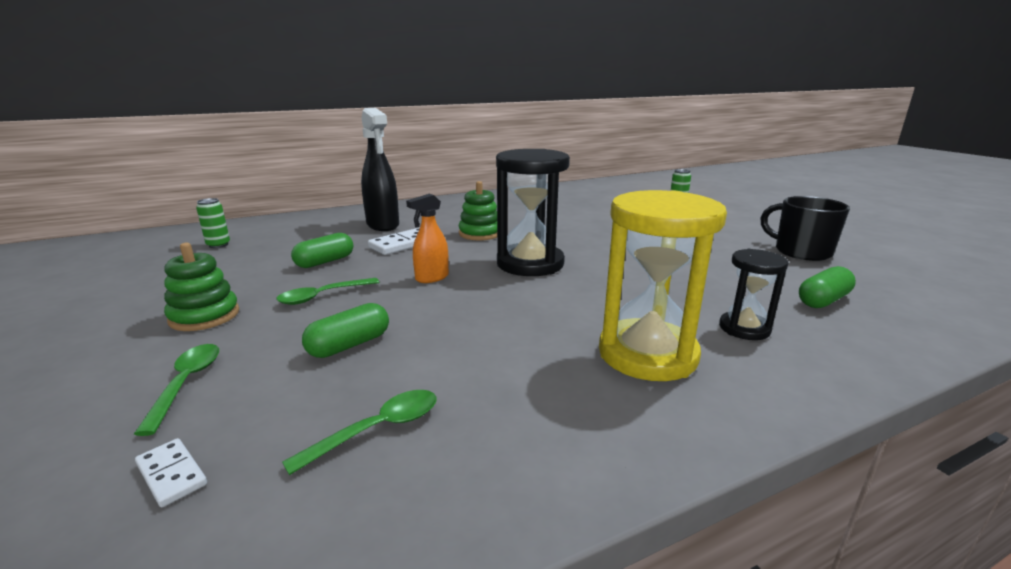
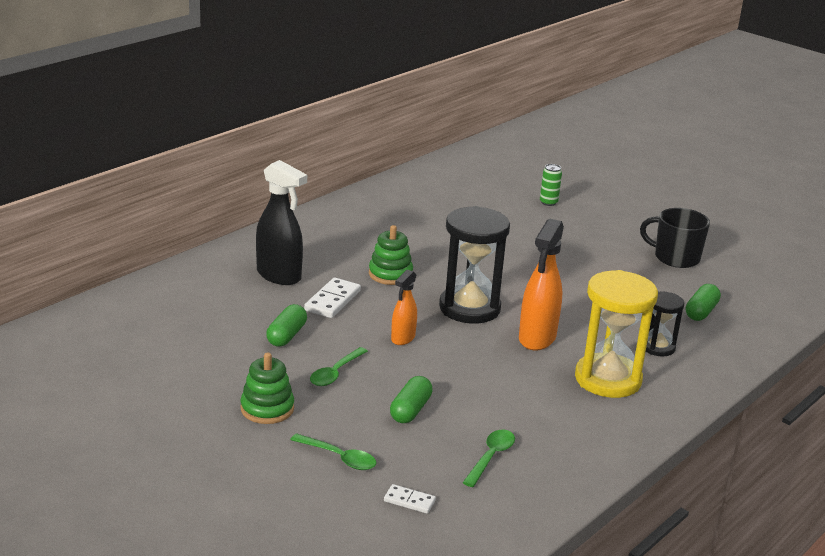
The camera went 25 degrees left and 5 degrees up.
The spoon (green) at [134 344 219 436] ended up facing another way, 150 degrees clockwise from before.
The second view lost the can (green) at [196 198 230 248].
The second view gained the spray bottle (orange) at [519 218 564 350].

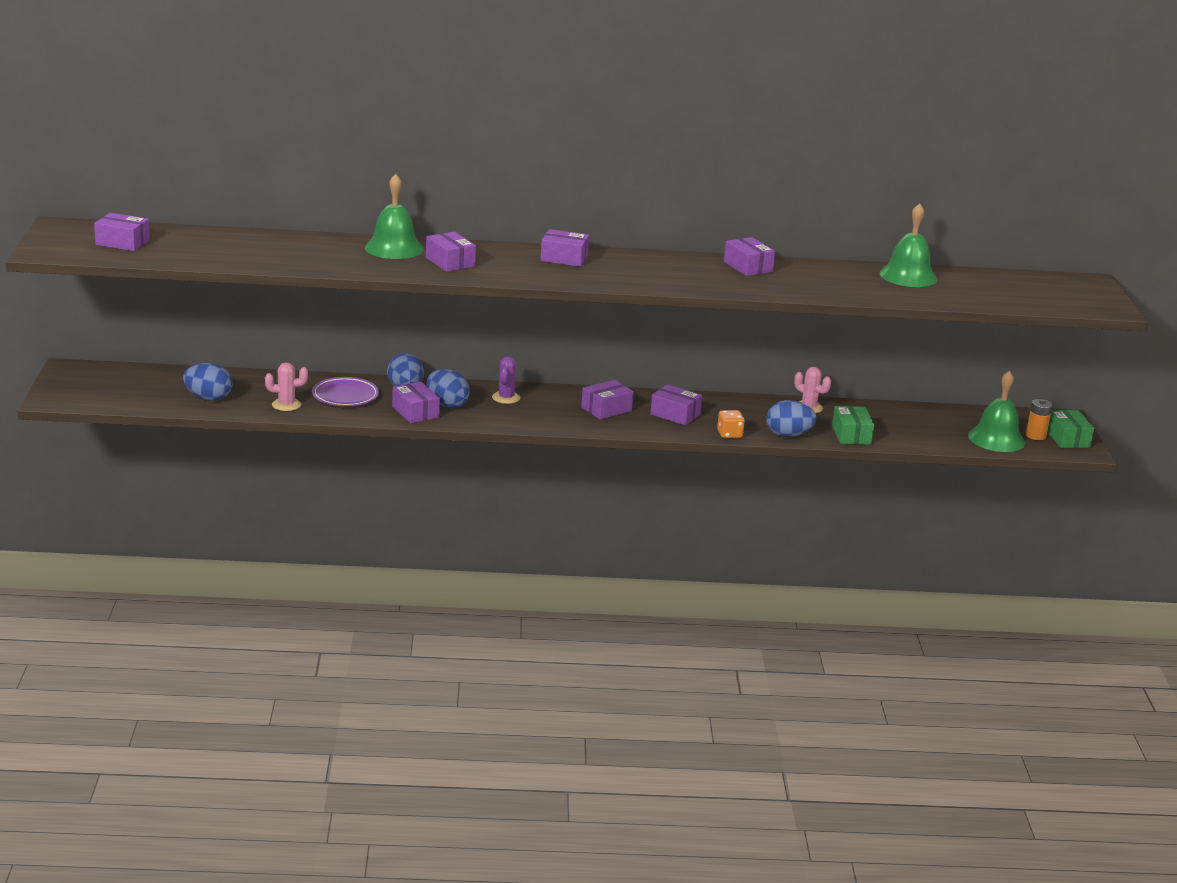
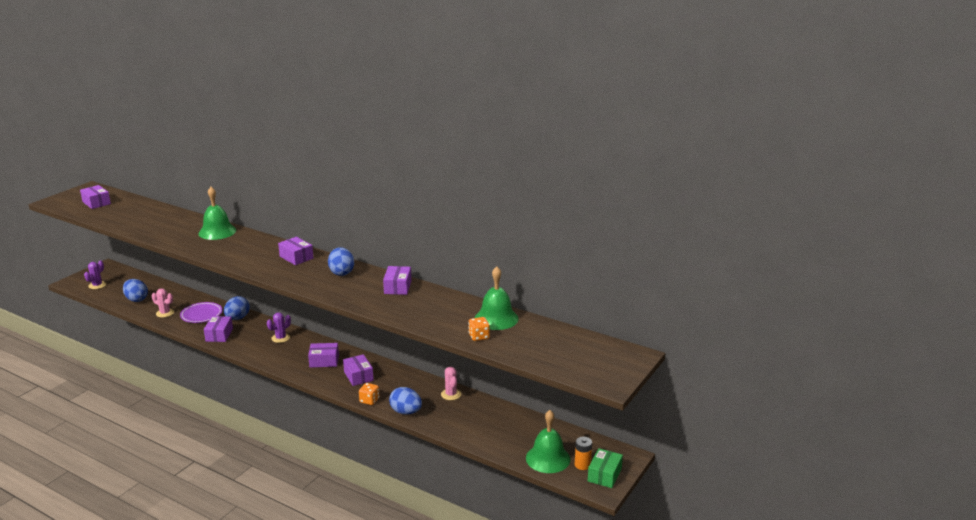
The camera went 35 degrees right and 0 degrees up.
The second view lost the box (purple) at [426 232 476 272].
The egg (blue) ended up elsewhere, having gone from [427 369 470 408] to [328 247 354 276].
The second view lost the box (green) at [832 406 874 445].
The second view gained the cactus (purple) at [84 260 106 289].
The second view gained the dice (orange) at [468 317 490 341].

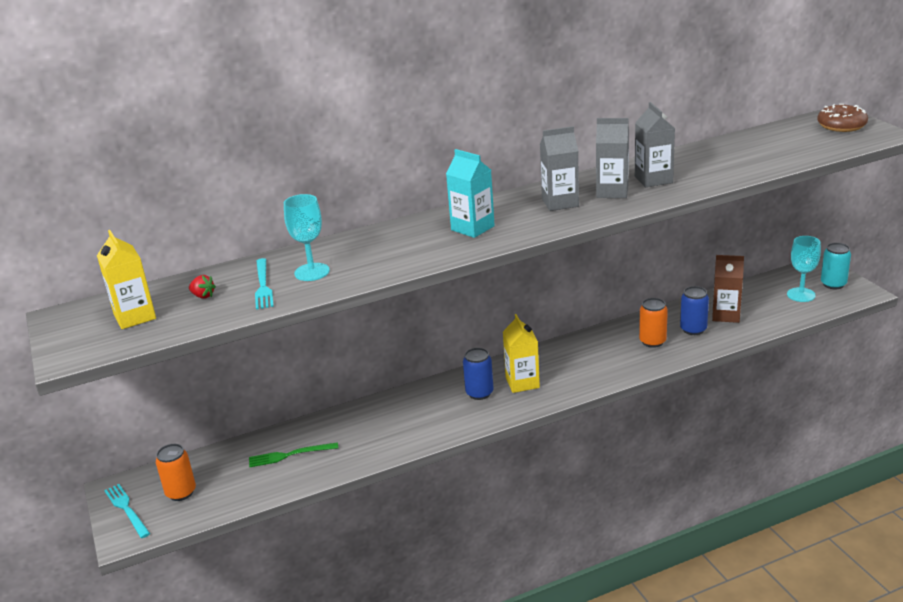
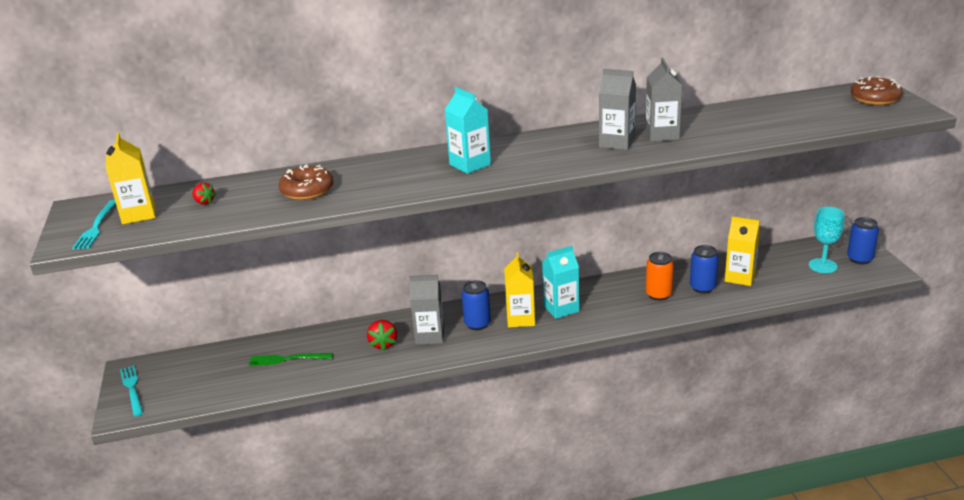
The camera went 10 degrees right and 0 degrees up.
The second view lost the can (orange) at [156 444 196 501].
The fork (turquoise) ended up elsewhere, having gone from [255 258 274 309] to [72 200 116 249].
Where the goblet (turquoise) stood at [284 194 330 281], the donut (brown) came to stand at [279 164 334 200].
The carton (grey) ended up elsewhere, having gone from [540 126 579 211] to [409 275 444 345].
What was the carton (brown) at [712 255 744 323] turned into the carton (yellow) at [725 216 760 286].
What was the can (turquoise) at [821 243 851 289] turned into the can (blue) at [847 217 879 264].
The second view gained the strawberry (red) at [367 320 397 351].
The second view gained the carton (turquoise) at [542 246 579 319].

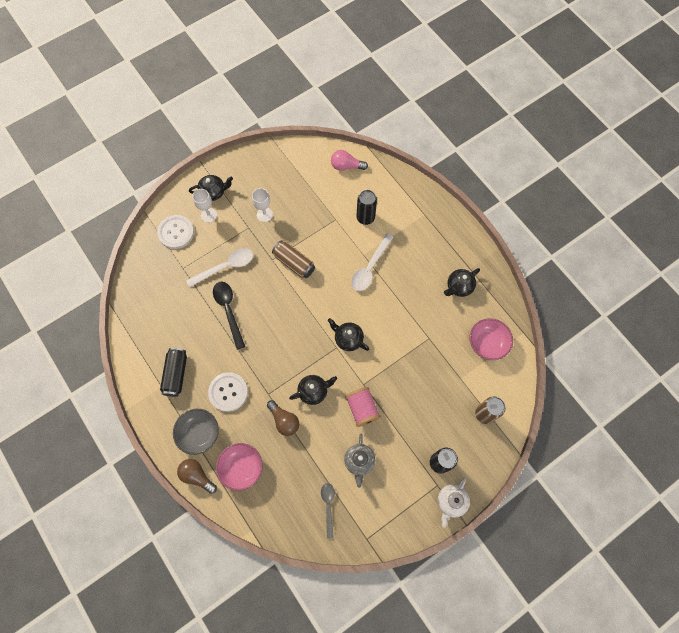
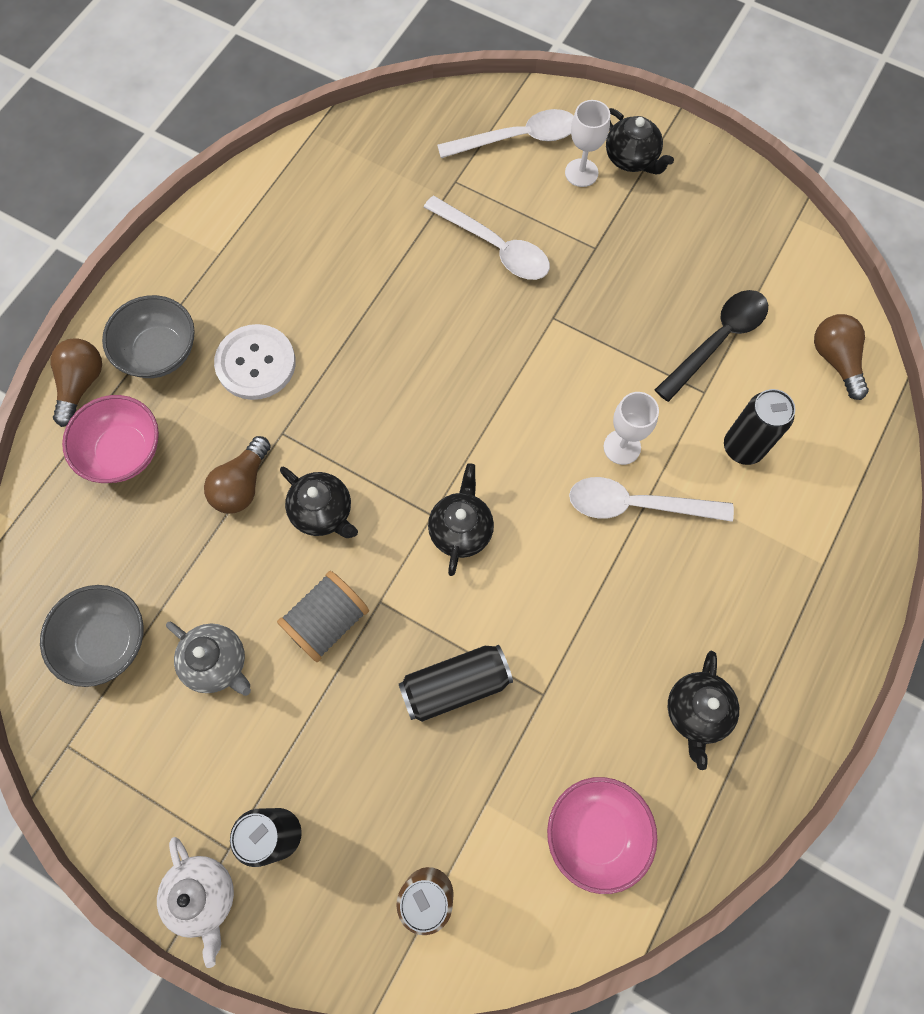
The camera went 65 degrees right and 0 degrees up.
Where the button (white) stood at [157 215 194 249], the spoon (white) came to stand at [437 109 574 158].
The can (black) ended up elsewhere, having gone from [160 348 187 397] to [399 645 513 722].
The spoon (black) ended up elsewhere, having gone from [213 282 245 350] to [655 290 768 402].
The goblet (white) ended up elsewhere, having gone from [252 188 273 222] to [604 392 659 465].
The second view lost the can (brown) at [272 240 315 278].
Where the spoon (grey) stood at [321 483 335 539], the bowl (grey) came to stand at [40 585 143 687].
What was the light bulb (pink) at [331 150 368 171] turned into the light bulb (brown) at [814 314 869 400].
The teapot (grey) at [344 434 376 488] ended up facing another way, 120 degrees counterclockwise from before.
What was the spool (pink) at [345 387 381 427] turned into the spool (grey) at [277 571 369 662].
The teapot (white) at [438 477 470 527] ended up facing another way, 120 degrees counterclockwise from before.
The teapot (black) at [444 268 480 297] ended up facing another way, 105 degrees counterclockwise from before.

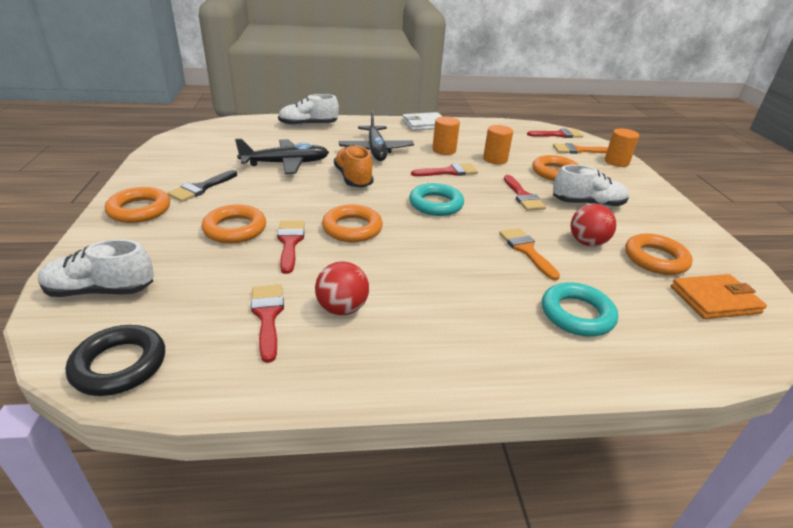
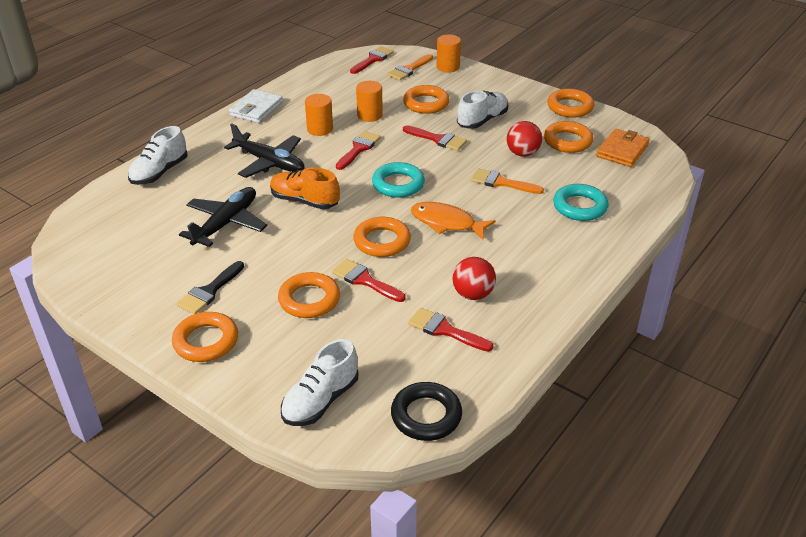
The camera went 45 degrees left and 5 degrees up.
The brush (black) at [167 170 237 202] ended up facing another way, 45 degrees clockwise from before.
The second view gained the fish (orange) at [411 202 496 241].
The second view gained the ring (orange) at [547 89 594 118].

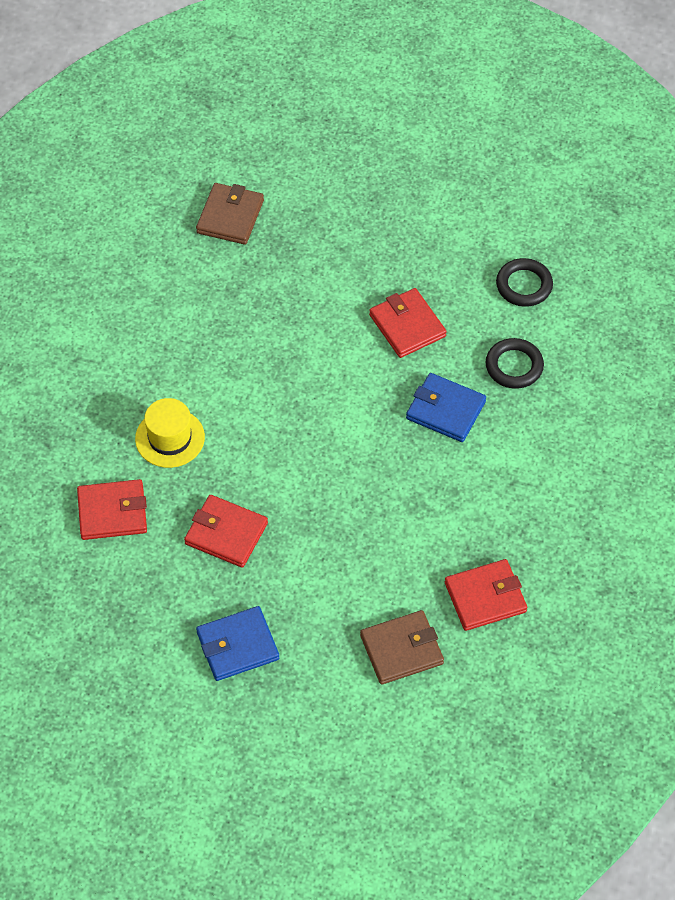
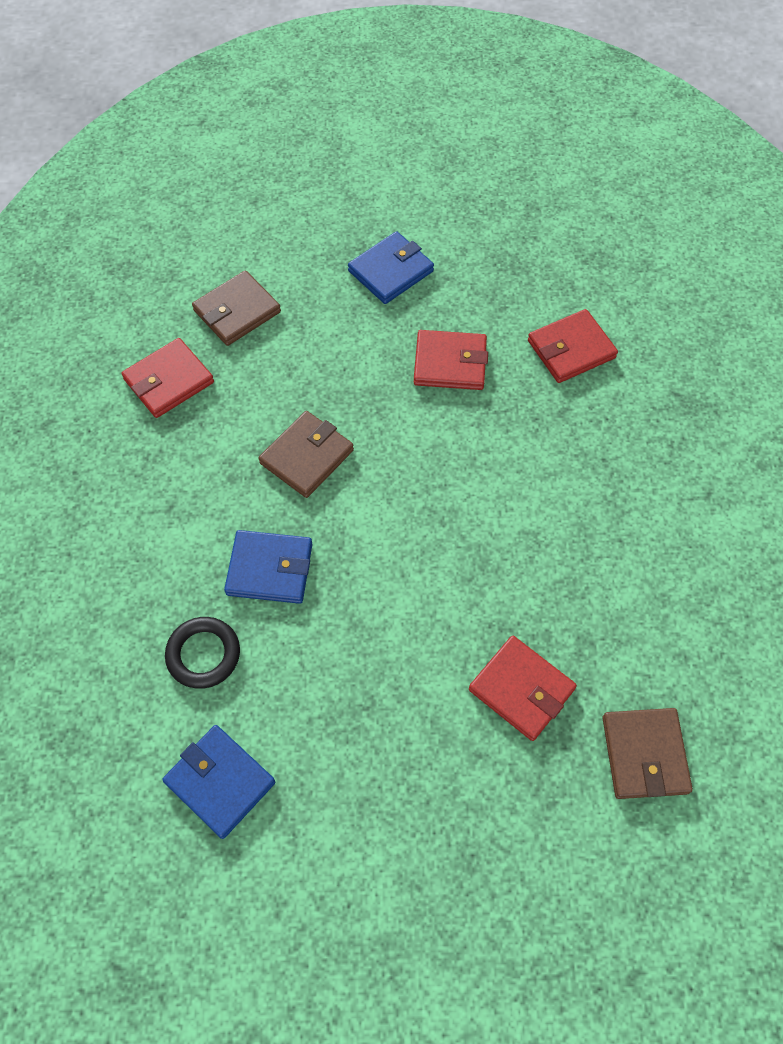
The camera went 160 degrees right and 5 degrees up.
The second view lost the hat (yellow) at [135 398 205 468].
The wallet (red) ended up elsewhere, having gone from [369 288 447 358] to [469 636 577 741].
Where the ring (black) stood at [496 258 553 307], the wallet (blue) came to stand at [162 725 275 839].
The second view gained the wallet (brown) at [259 411 354 498].

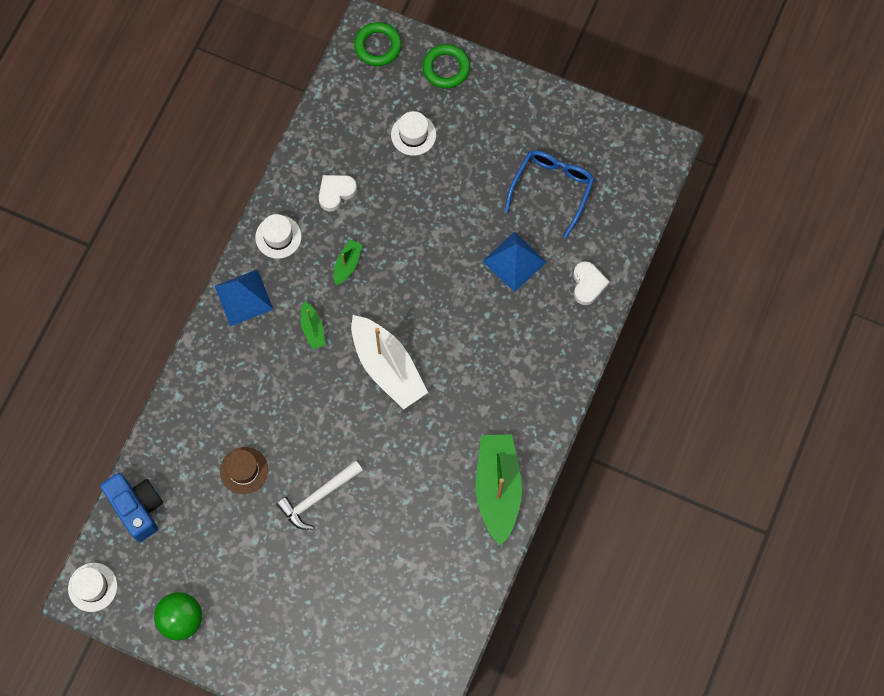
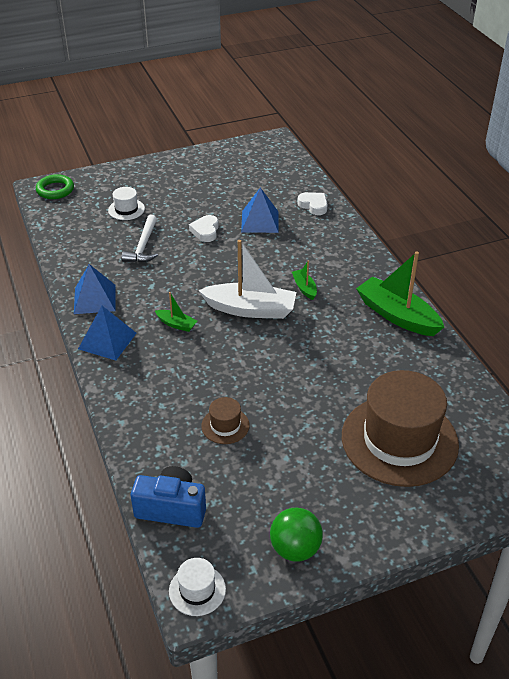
The camera went 45 degrees left and 30 degrees down.
Where the hat (white) stood at [255 214 302 259], the pyramid (blue) came to stand at [74 264 116 314].
The hammer (white) ended up elsewhere, having gone from [276 460 363 530] to [122 215 158 263].
The heart (white) ended up elsewhere, having gone from [319 175 357 212] to [189 215 219 242].
The boat (green) ended up elsewhere, having gone from [334 240 363 285] to [292 260 317 300].
The second view lost the ring (green) at [422 44 470 88].
The second view lost the glasses (blue) at [504 150 594 238].
The second view gained the hat (brown) at [342 370 459 487].

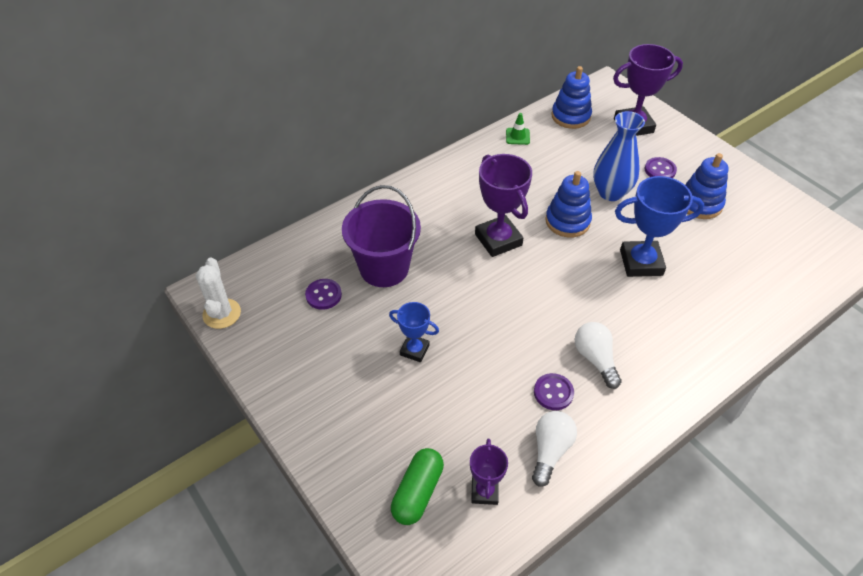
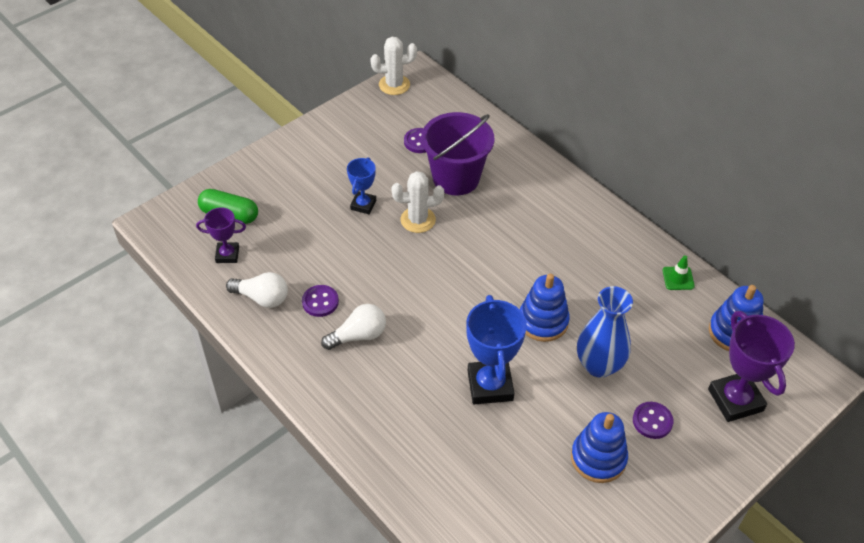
The camera went 85 degrees right and 0 degrees up.
The second view lost the trophy (purple) at [475 154 532 257].
The second view gained the cactus (white) at [391 171 444 233].

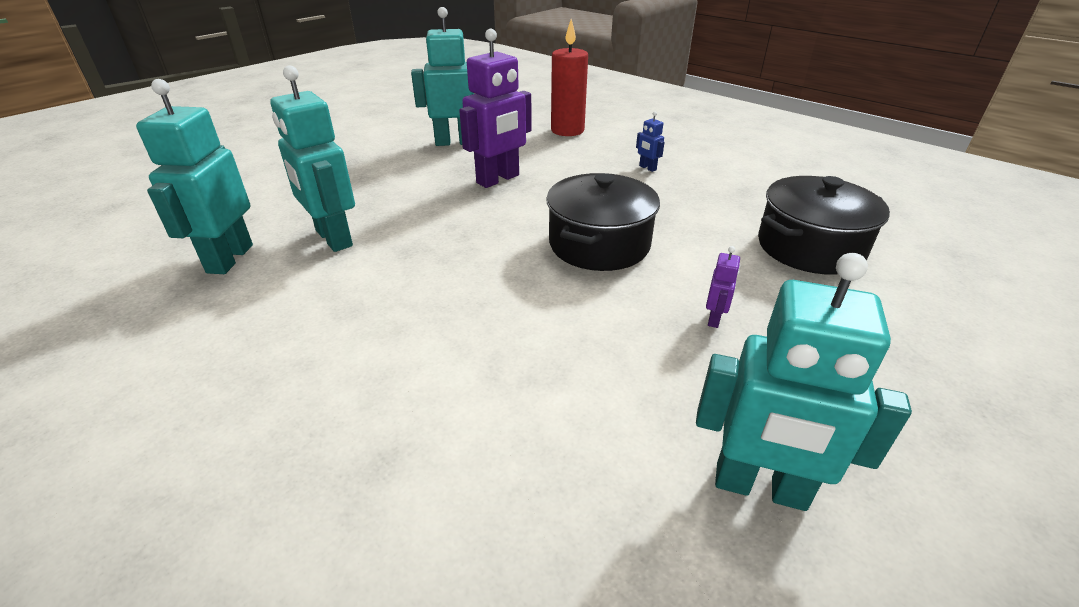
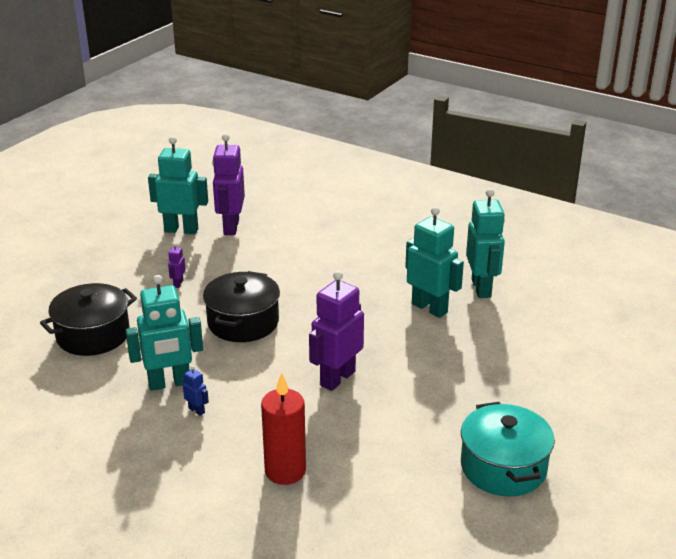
The camera went 170 degrees right and 5 degrees down.
The robot (turquoise) ended up elsewhere, having gone from [411 7 474 146] to [125 275 203 391].
The second view gained the robot (purple) at [212 134 245 235].
The second view gained the pot (turquoise) at [461 402 555 496].

